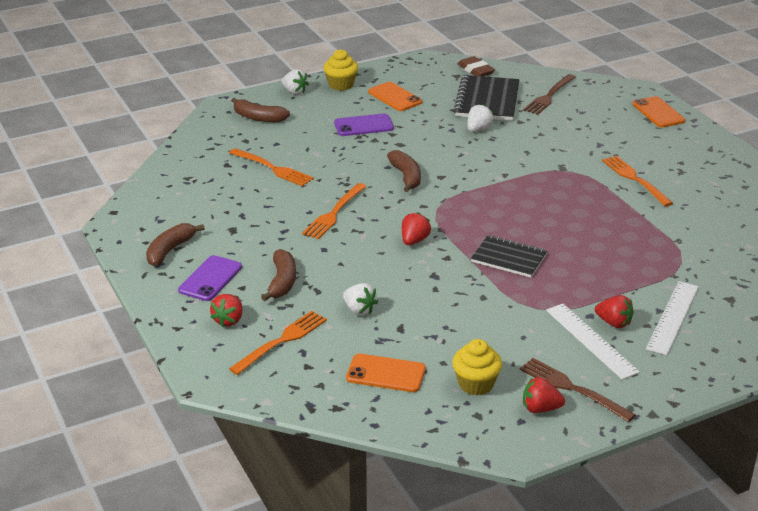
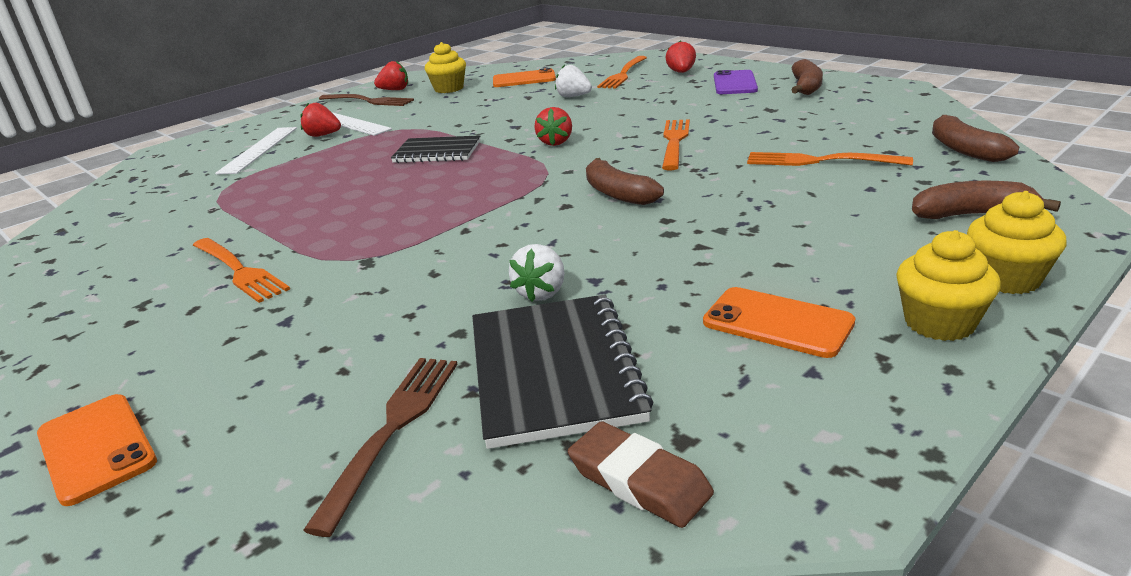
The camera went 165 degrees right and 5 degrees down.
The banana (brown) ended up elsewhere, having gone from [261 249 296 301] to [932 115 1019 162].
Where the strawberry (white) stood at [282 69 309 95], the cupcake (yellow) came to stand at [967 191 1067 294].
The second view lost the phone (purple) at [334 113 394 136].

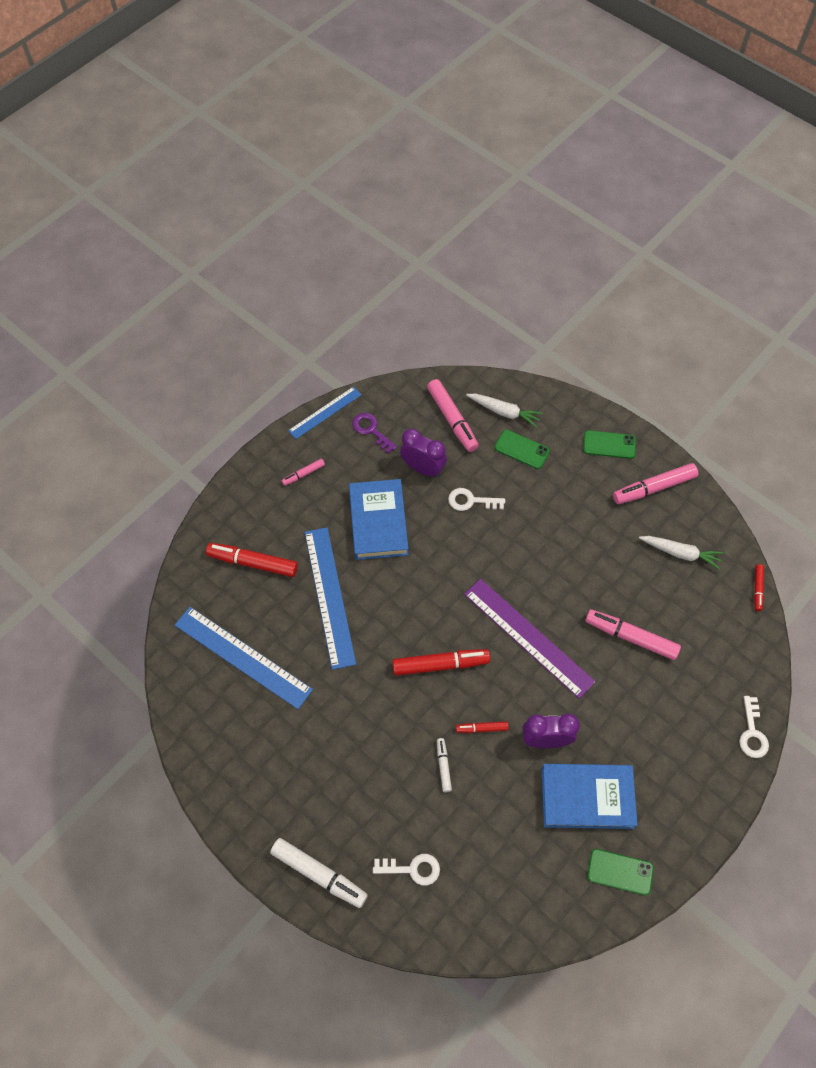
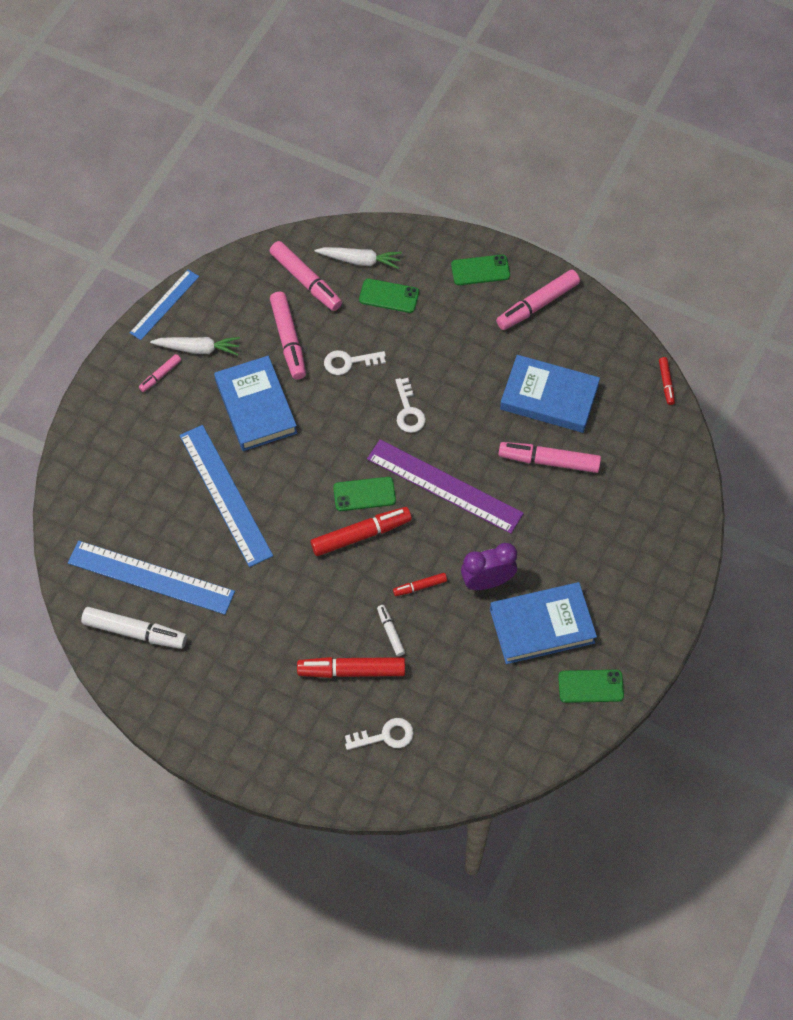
The camera went 15 degrees left and 0 degrees up.
The marker (red) ended up elsewhere, having gone from [206 543 298 577] to [297 657 405 678].
The marker (white) ended up elsewhere, having gone from [270 838 368 908] to [81 607 187 649].
The second view lost the key (purple) at [352 413 397 453].
Where the clock (purple) stood at [400 429 447 477], the marker (pink) came to stand at [270 292 306 379].
The carrot (white) ended up elsewhere, having gone from [639 536 724 570] to [150 337 240 355].
The key (white) ended up elsewhere, having gone from [739 696 769 758] to [395 378 426 433].
The second view gained the phone (green) at [333 477 396 511].
The second view gained the book (blue) at [500 355 600 433].

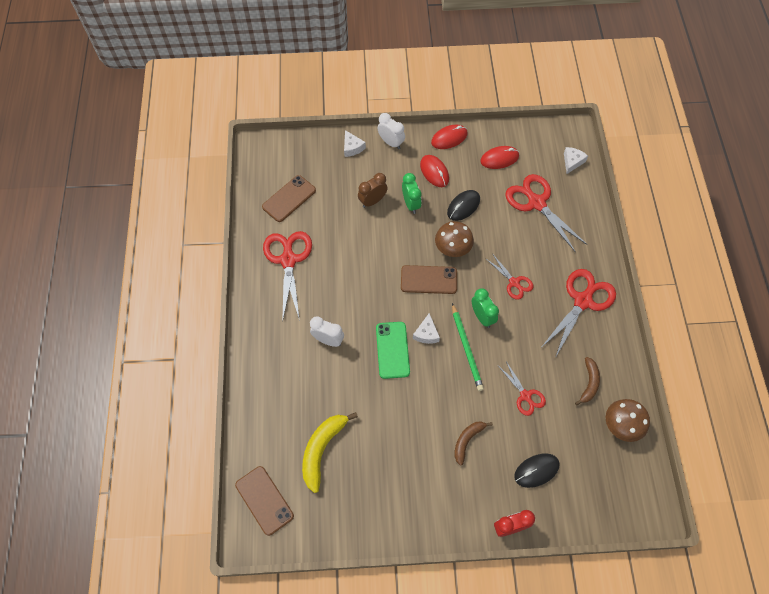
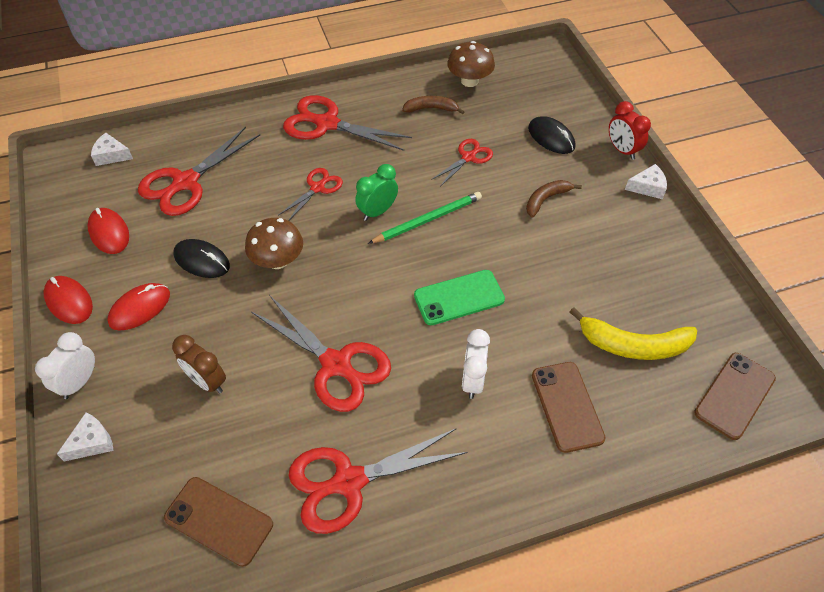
The camera went 105 degrees left and 10 degrees down.
The phone (brown) ended up elsewhere, having gone from [401 265 457 294] to [532 362 606 453].
The second view lost the clock (green) at [402 173 422 214].
The cheese (white) ended up elsewhere, having gone from [413 313 440 344] to [625 164 667 199].
The banana (brown) at [454 421 493 465] ended up facing another way, 120 degrees clockwise from before.
The second view gained the scissors (red) at [251 295 391 412].

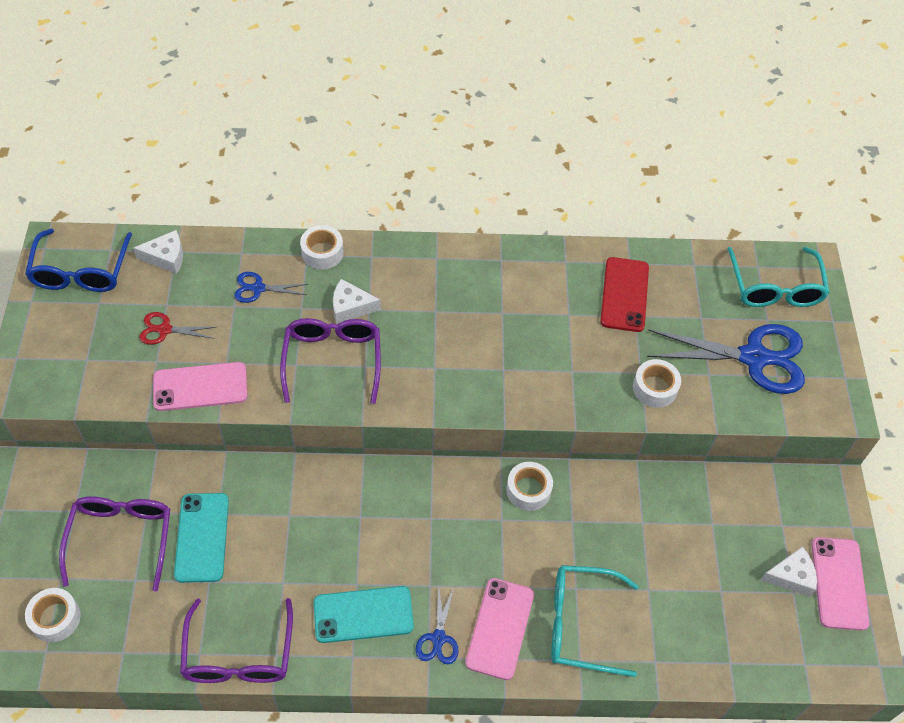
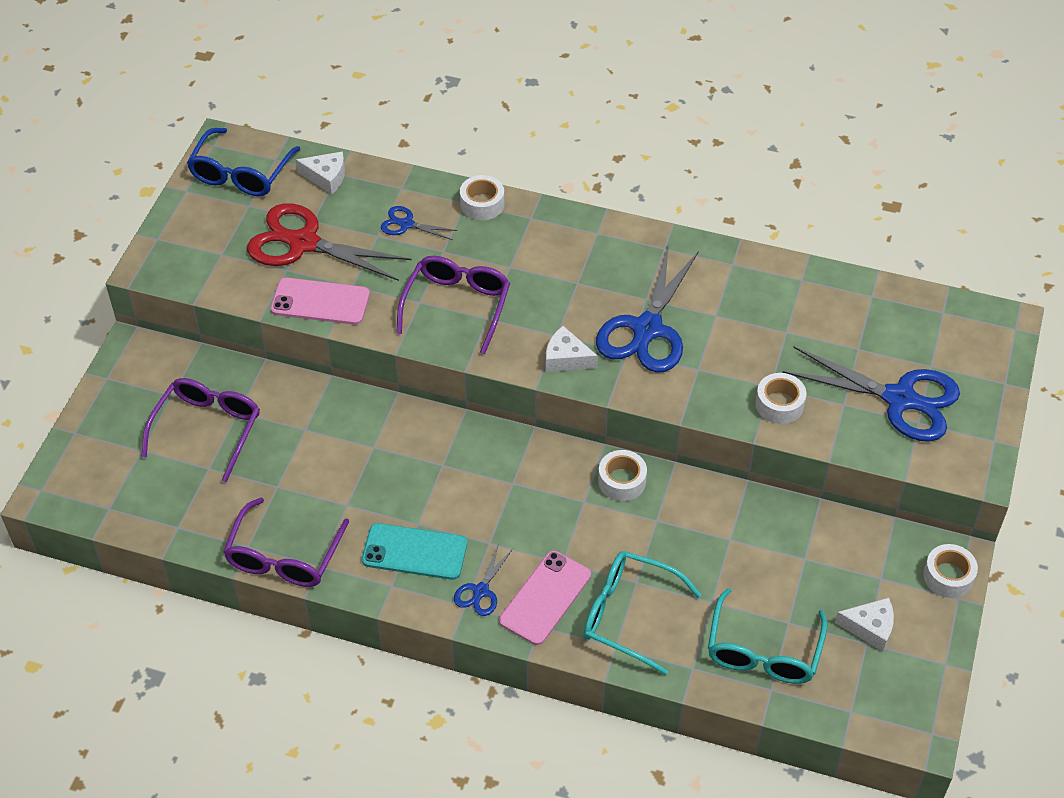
The camera went 20 degrees right and 5 degrees down.
The tape (white) ended up elsewhere, having gone from [25 588 81 642] to [923 544 978 598].
The size of the scissors (red) at [139 312 215 345] changed by a factor of 2.11.
The second view lost the phone (turquoise) at [174 493 229 583].
The cheese (white) ended up elsewhere, having gone from [333 279 381 324] to [546 326 598 372].
The second view lost the phone (red) at [600 257 649 332].
The glasses (turquoise) ended up elsewhere, having gone from [727 247 830 307] to [708 588 828 684].
The second view lost the phone (pink) at [811 537 870 631].
The second view gained the scissors (blue) at [596 245 699 373].

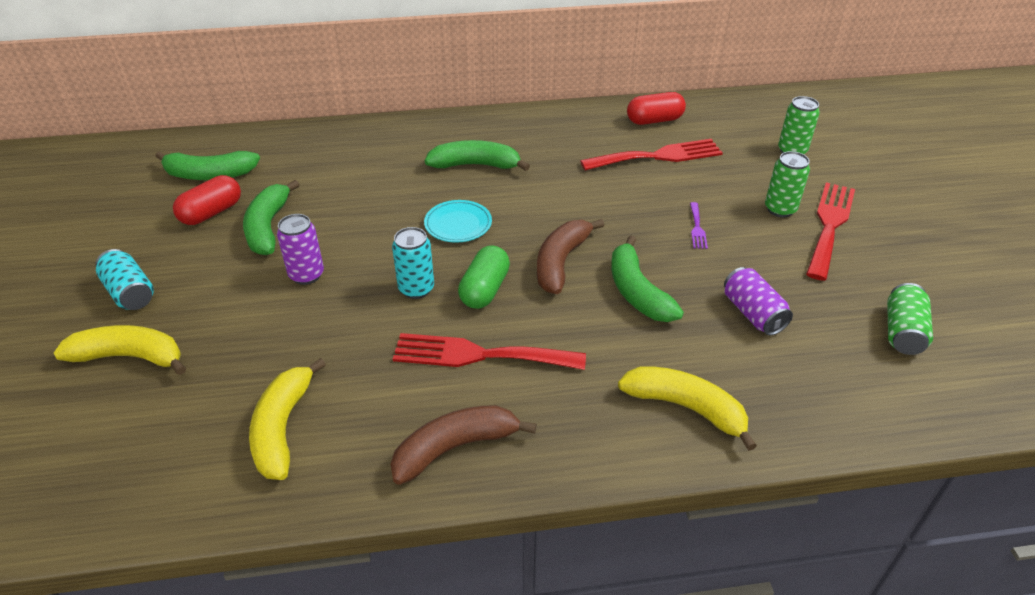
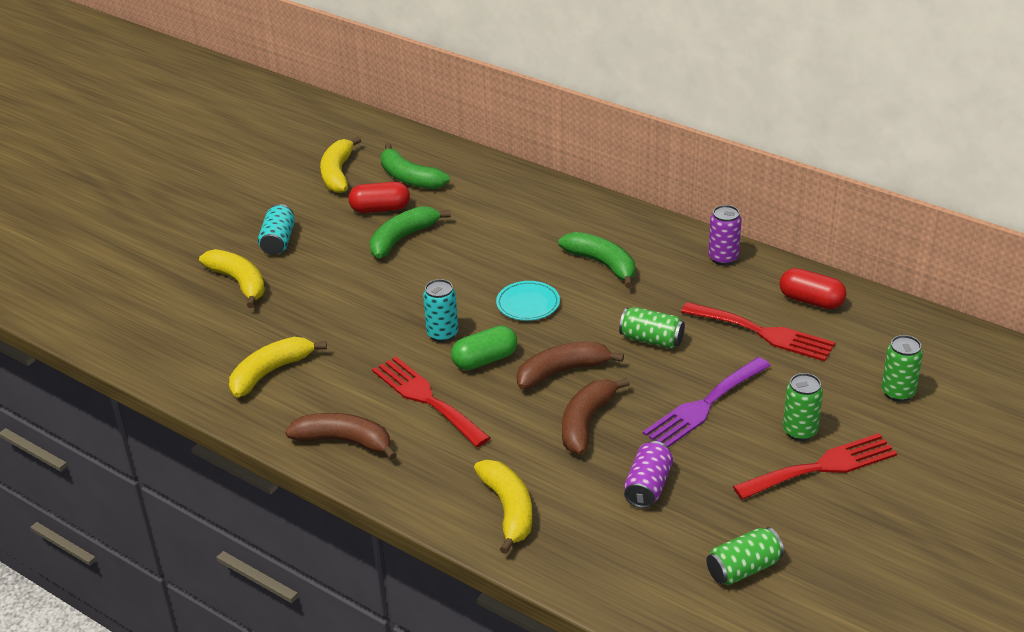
The camera went 45 degrees right and 5 degrees down.
The can (purple) ended up elsewhere, having gone from [277 214 324 285] to [708 205 742 265].
What was the banana (green) at [611 235 684 322] turned into the banana (brown) at [562 378 630 455].
The size of the fork (purple) at [690 202 708 249] changed by a factor of 2.23.
The second view gained the banana (yellow) at [320 136 361 193].
The second view gained the can (green) at [619 307 685 349].

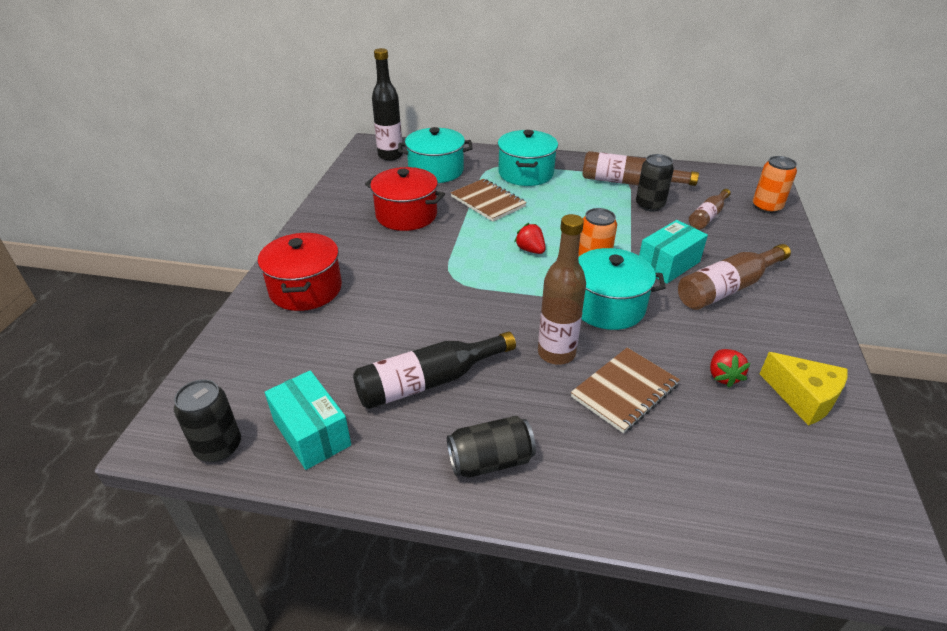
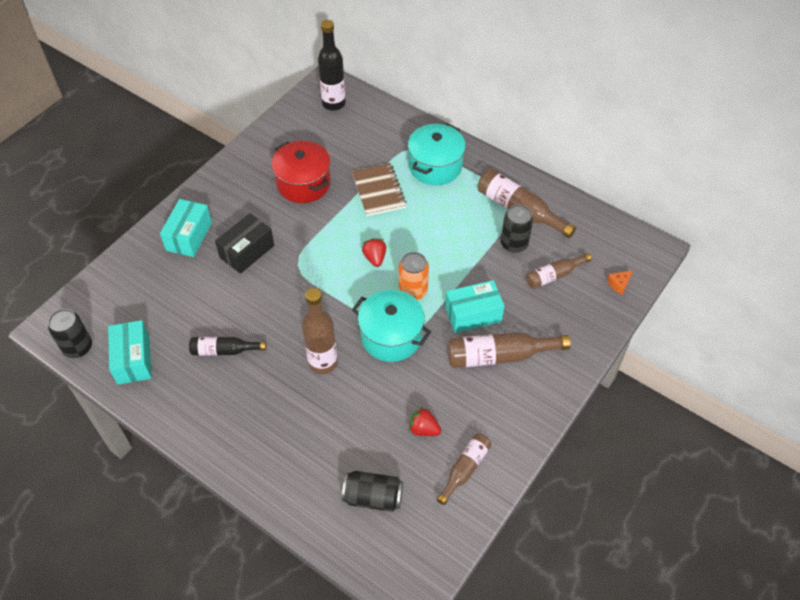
The camera went 25 degrees right and 15 degrees up.
Where the pot (red) stood at [258 233 342 311], the box (turquoise) came to stand at [160 199 212 257].
The size of the bottle (black) at [353 331 516 409] changed by a factor of 0.62.
The second view lost the pot (turquoise) at [398 127 473 183].
The can (black) ended up elsewhere, having gone from [447 416 536 478] to [342 471 403 512].
The second view lost the notebook (brown) at [571 348 680 433].
The strawberry (red) at [710 349 751 388] ended up facing another way, 90 degrees clockwise from before.
Where the can (orange) stood at [753 156 797 213], the cheese (orange) came to stand at [607 271 633 295].
Where the cheese (yellow) stood at [760 352 847 426], the bottle (brown) came to stand at [437 433 492 505].
The second view gained the box (black) at [215 213 274 274].

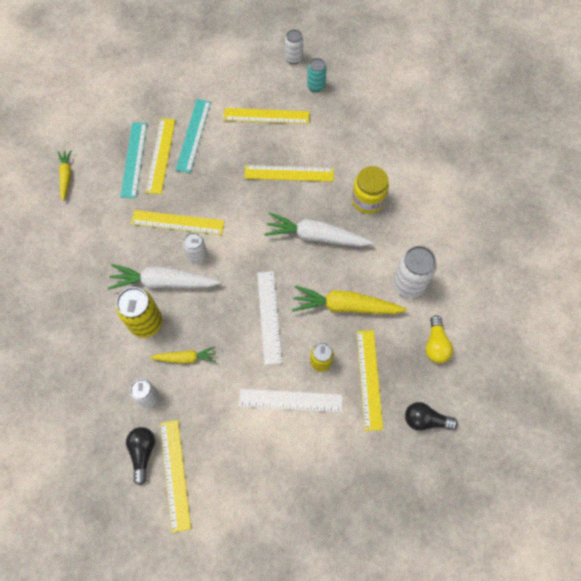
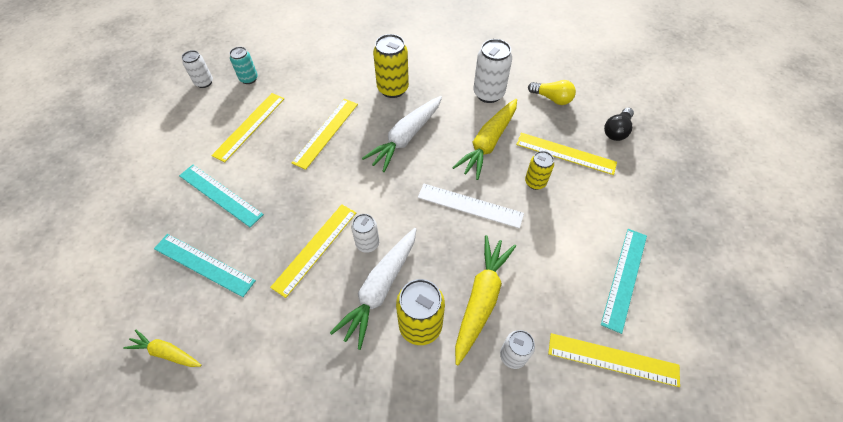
The camera went 65 degrees left and 10 degrees down.
The second view lost the light bulb (black) at [126 427 155 485].
The second view lost the ruler (yellow) at [146 118 175 194].
The size of the carrot (yellow) at [150 347 216 363] changed by a factor of 1.77.
The second view lost the ruler (white) at [239 389 342 412].
Where the jar (yellow) stood at [352 166 389 214], the can (yellow) came to stand at [373 34 409 98].
The second view gained the ruler (turquoise) at [601 229 647 334].

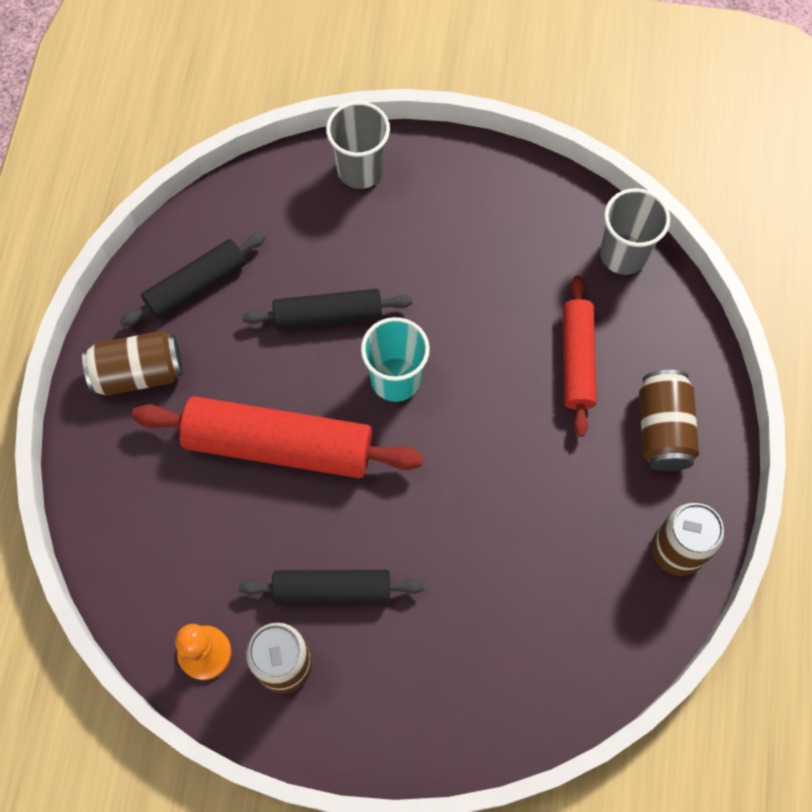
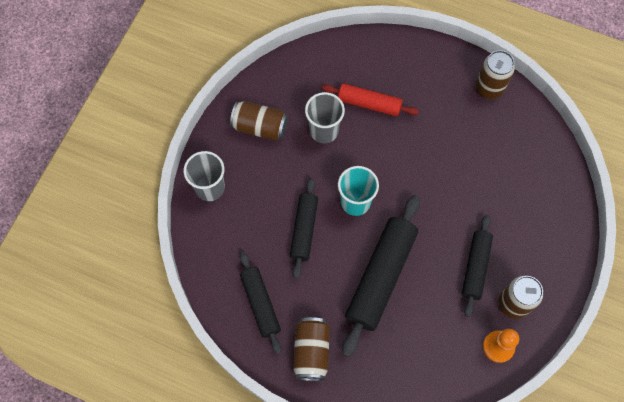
The camera went 75 degrees left and 0 degrees up.
What was the rolling pin (red) at [132 396 423 478] turned into the rolling pin (black) at [342 195 420 357].
The cup (grey) ended up elsewhere, having gone from [600 188 670 275] to [305 92 345 143].
The can (brown) ended up elsewhere, having gone from [639 370 699 471] to [230 101 288 141].

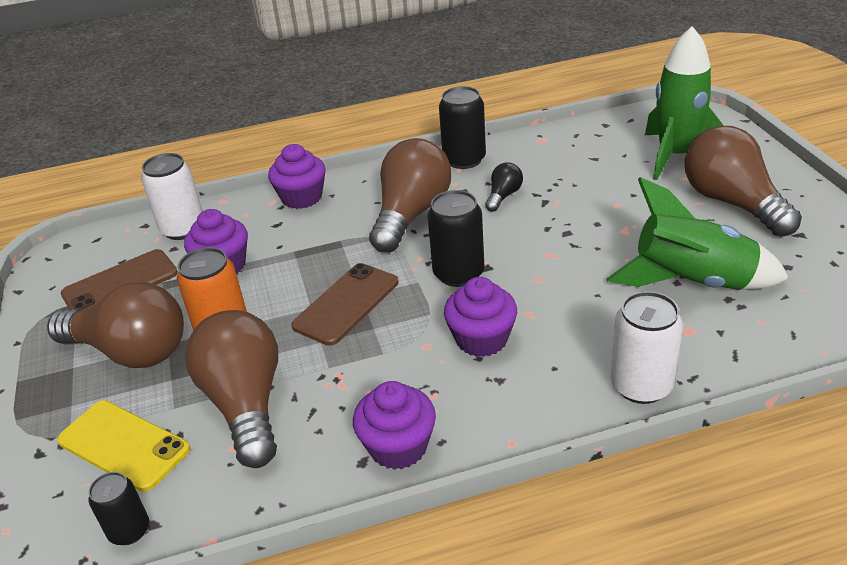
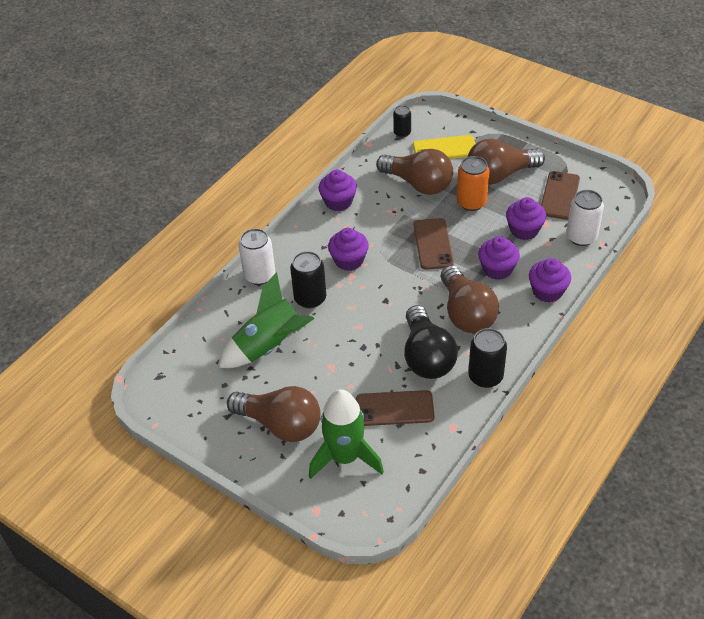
The camera went 140 degrees right and 10 degrees up.
The can (black) ended up elsewhere, having gone from [427 190 484 287] to [290 251 326 308].
The size of the light bulb (black) at [485 162 523 212] changed by a factor of 2.20.
The second view gained the phone (brown) at [356 390 435 426].
The second view gained the cupcake (purple) at [478 236 520 280].

